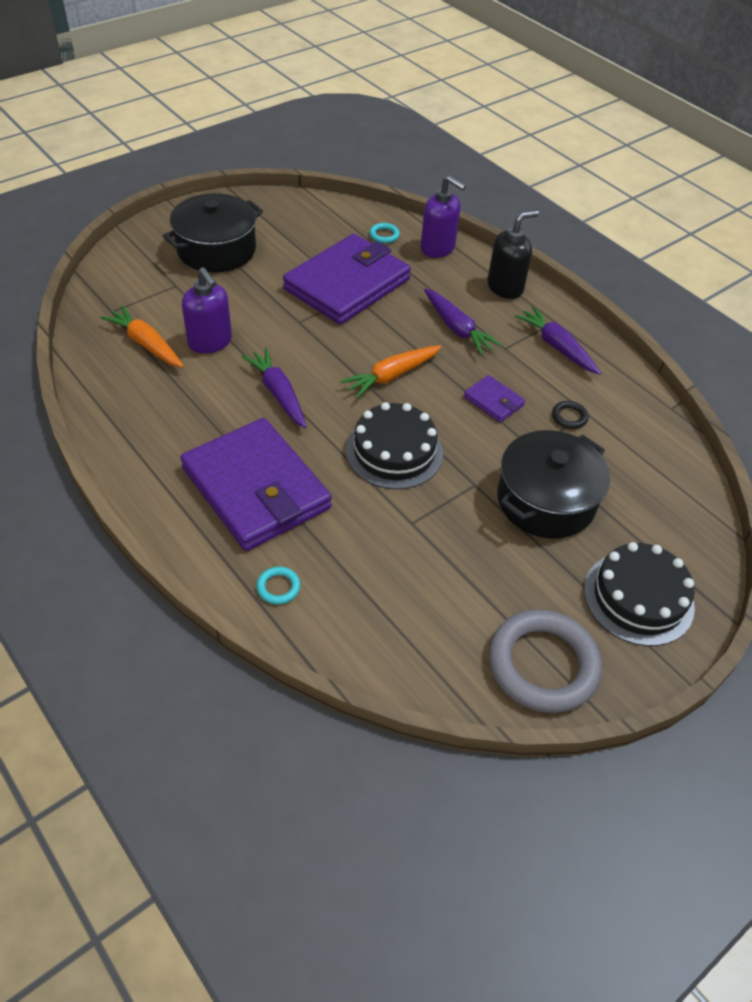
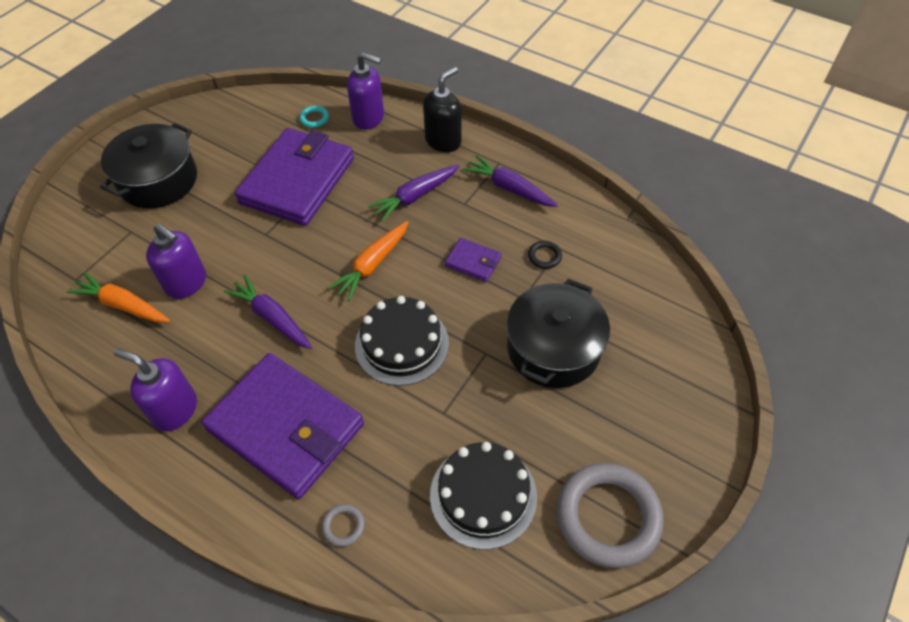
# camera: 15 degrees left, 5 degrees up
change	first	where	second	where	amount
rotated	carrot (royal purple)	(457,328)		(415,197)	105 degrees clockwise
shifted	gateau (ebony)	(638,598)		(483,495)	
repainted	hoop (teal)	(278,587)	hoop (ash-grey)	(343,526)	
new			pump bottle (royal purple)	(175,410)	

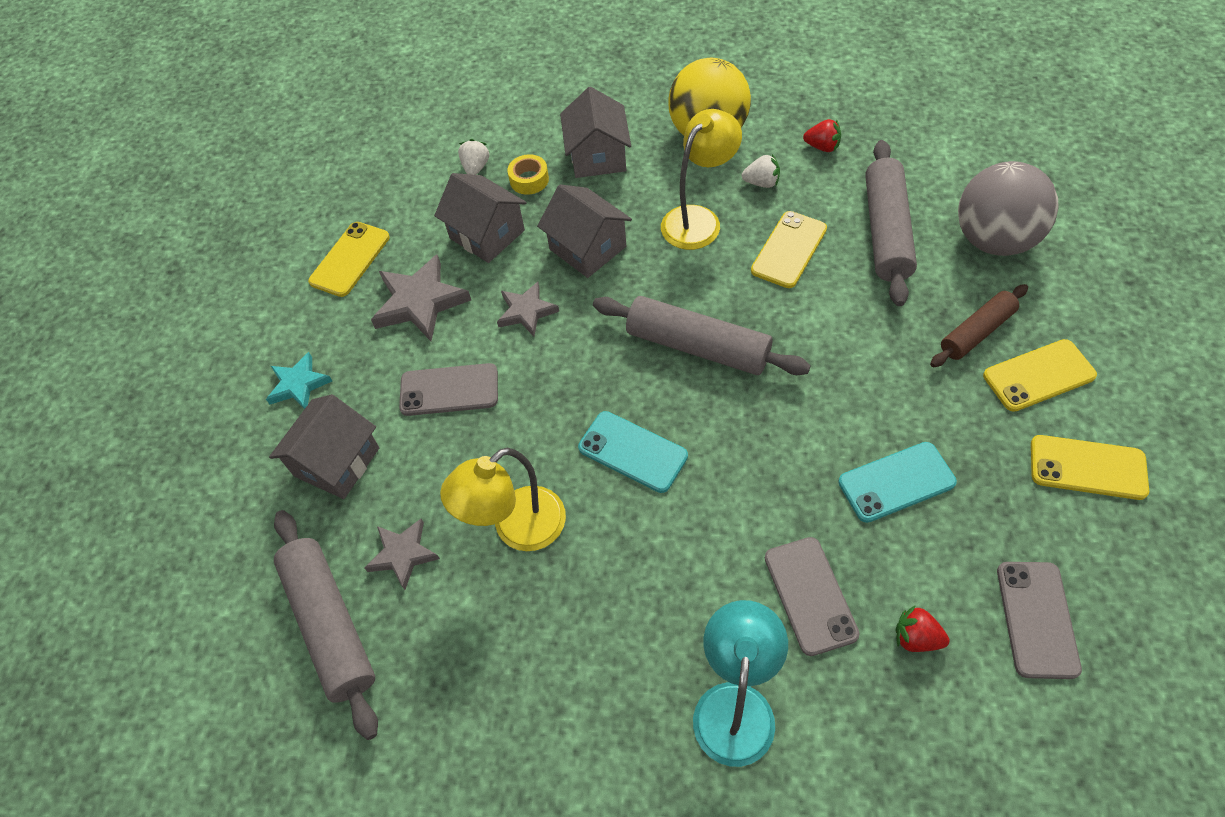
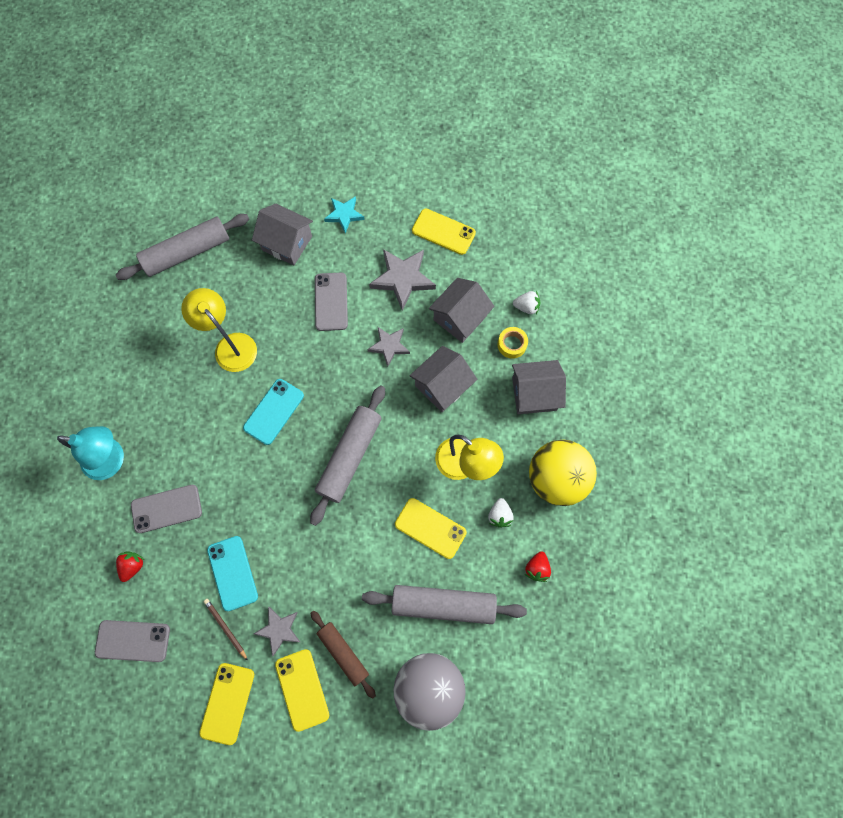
# camera: 85 degrees right, 15 degrees up
change	first	where	second	where	amount
shifted	star shape (ash-grey)	(403,554)		(279,630)	
new			wooden pencil (russet)	(225,628)	

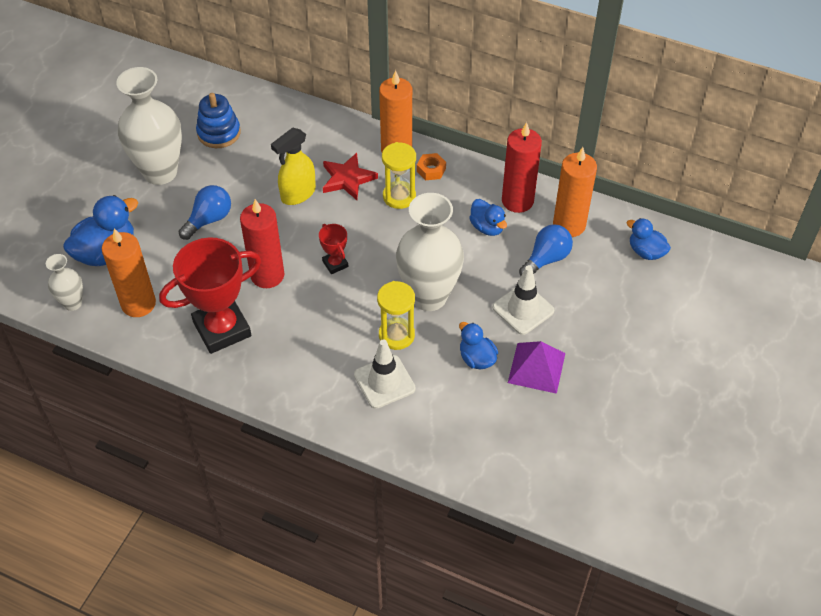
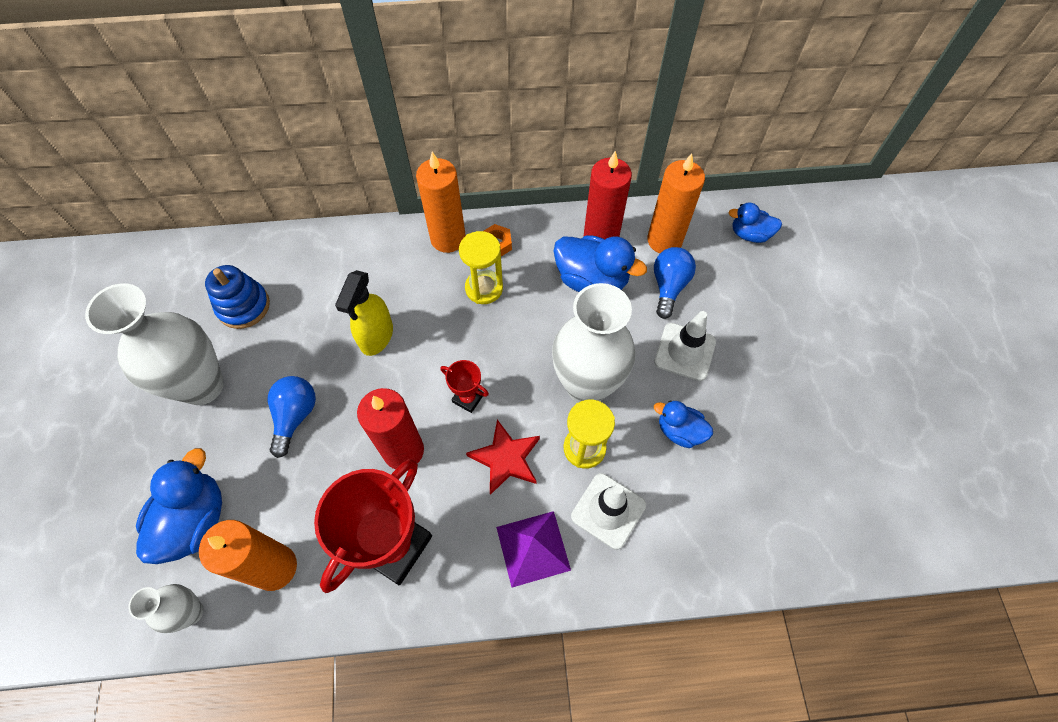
# camera: 30 degrees left, 10 degrees up
change	first	where	second	where	amount
shifted	star shape (scarlet)	(347,179)		(506,459)	
scaled	rubber duck (cobalt)	(487,227)		(591,280)	x1.67
shifted	solid pyramid (royal purple)	(536,368)		(533,548)	

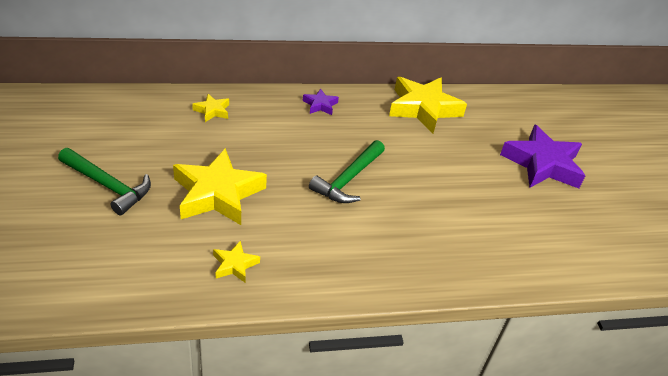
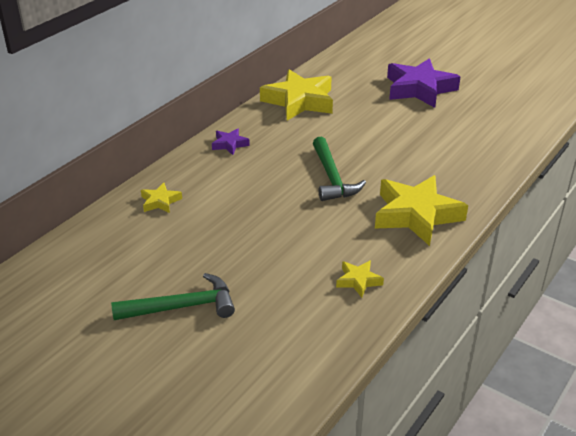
# camera: 40 degrees left, 5 degrees down
change	first	where	second	where	amount
shifted	star shape (bright yellow)	(217,193)		(416,215)	

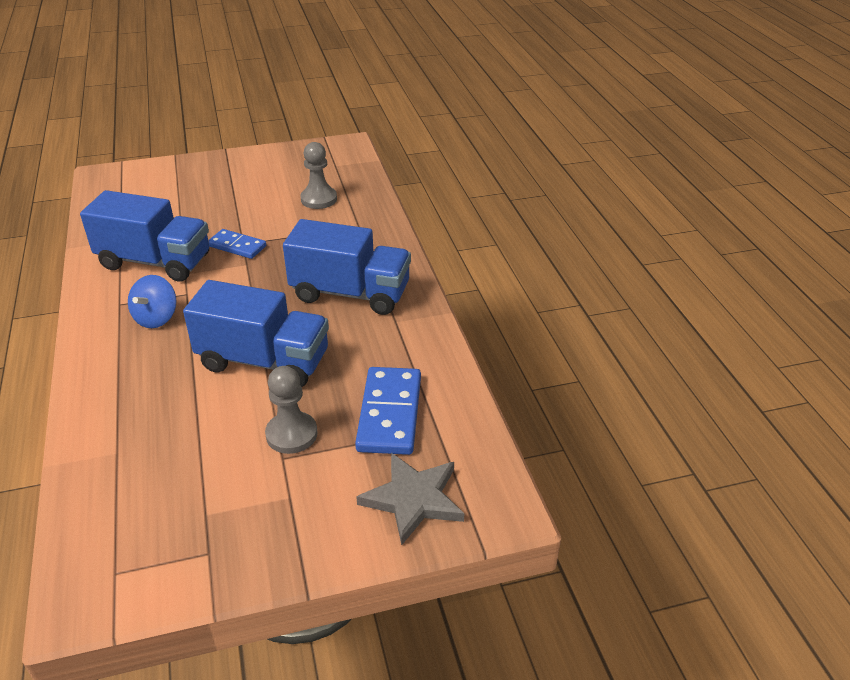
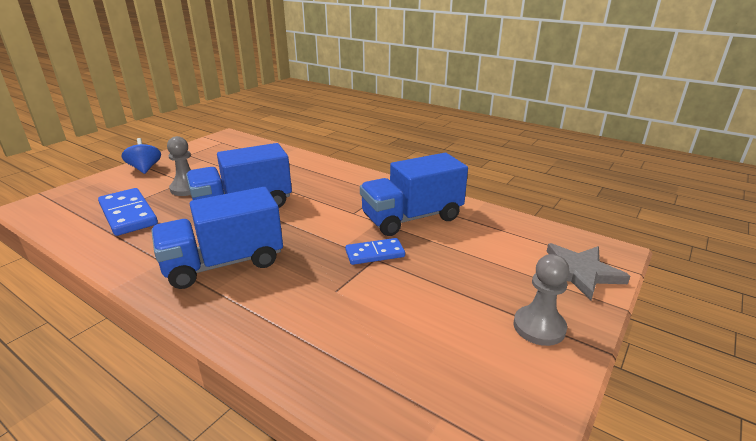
# camera: 140 degrees right, 10 degrees down
change	first	where	second	where	amount
shifted	chess pawn (ash-grey)	(319,199)		(539,327)	
shifted	whirligig (cobalt)	(156,318)		(145,169)	
shifted	star shape (ash-grey)	(413,499)		(579,272)	

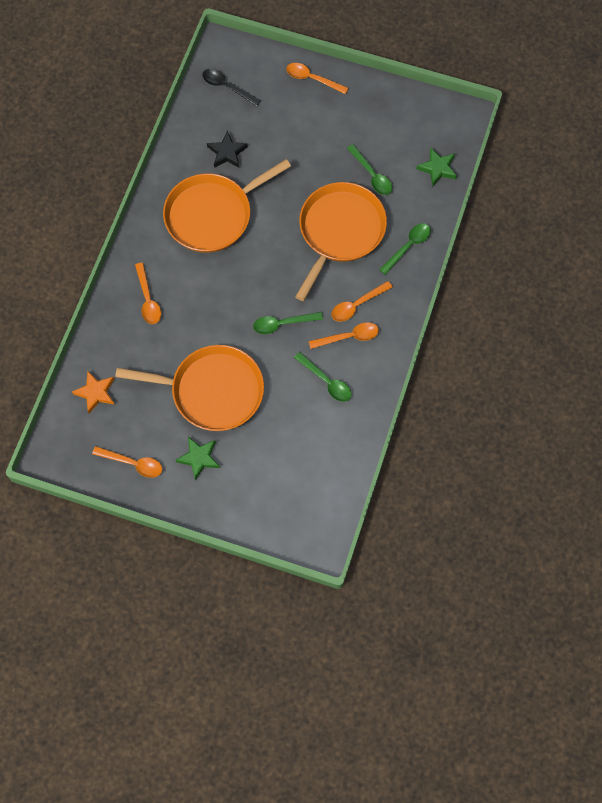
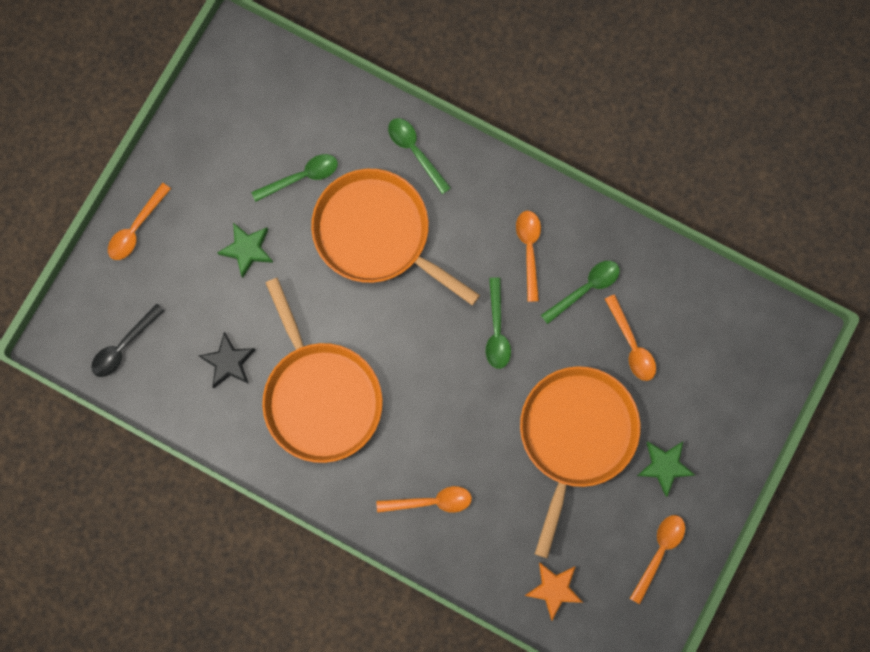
# camera: 80 degrees left, 10 degrees up
change	first	where	second	where	amount
shifted	star shape (leaf-green)	(437,168)		(247,249)	
shifted	spoon (orange-coloured)	(356,305)		(632,345)	

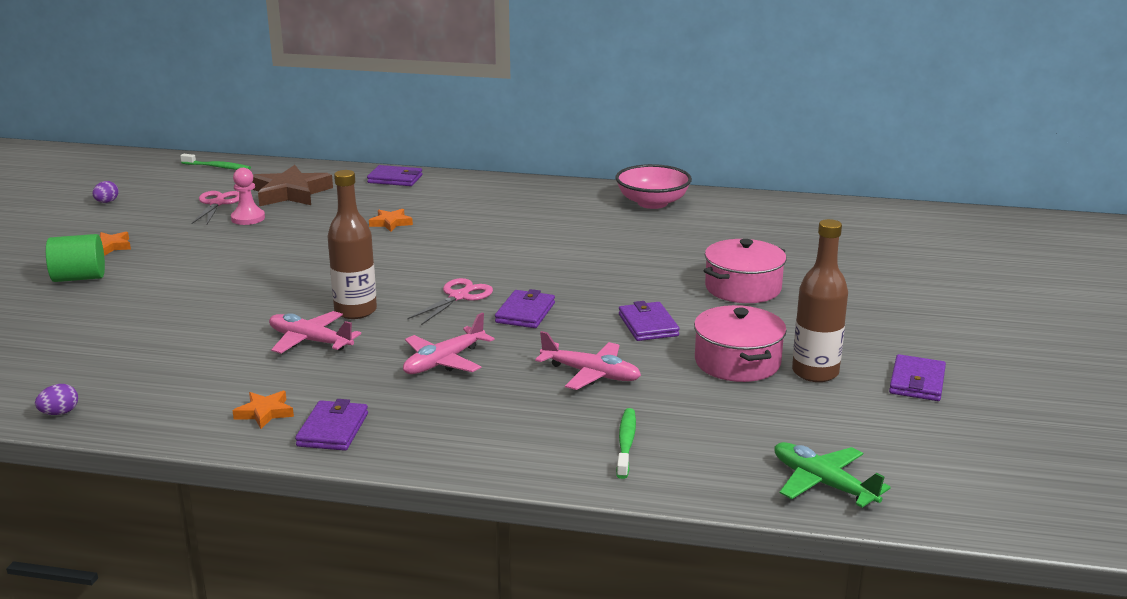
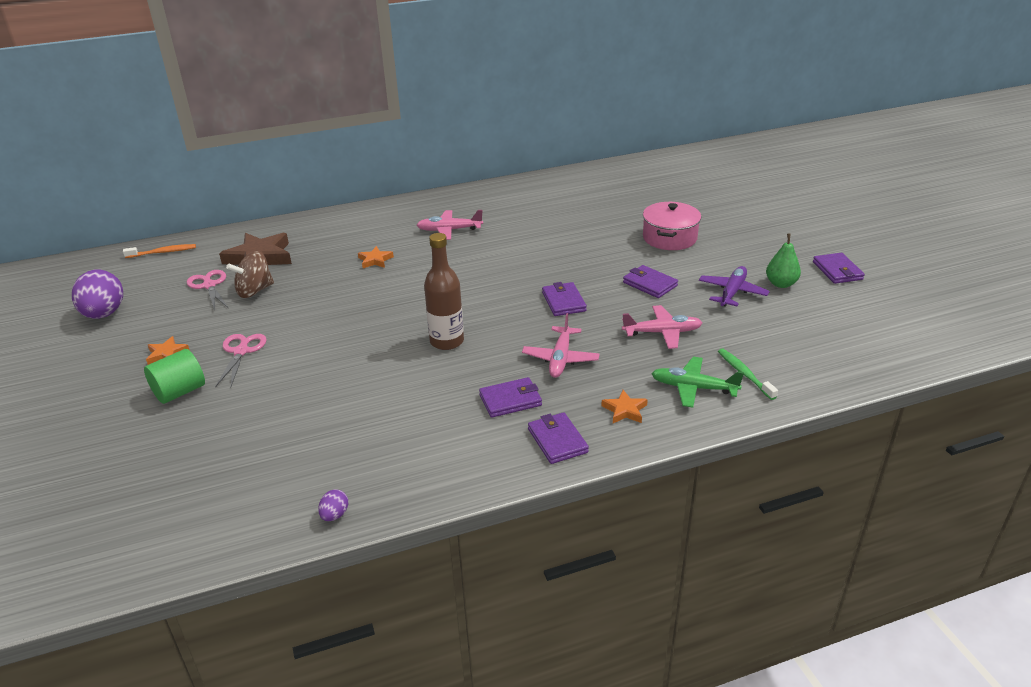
# camera: 30 degrees left, 10 degrees up
change	first	where	second	where	amount
repainted	tooth brush (leaf-green)	(217,167)	tooth brush (orange-coloured)	(162,252)	
gone	serving bowl (pink)	(652,203)			
shifted	billfold (royal purple)	(395,179)		(510,400)	
swapped	chess pawn (pink)	(248,218)	whirligig (russet)	(254,291)	
scaled	toy egg (royal purple)	(107,202)		(104,314)	x2.27
swapped	drink bottle (russet)	(815,372)	pear (leaf-green)	(781,284)	
shifted	scissors (pink)	(459,296)		(241,351)	
swapped	cooking pot (pink)	(737,362)	plane (royal purple)	(732,292)	
shifted	plane (pink)	(310,341)		(449,230)	
shifted	star shape (orange-coloured)	(265,413)		(625,410)	
shifted	plane (leaf-green)	(822,483)		(693,388)	

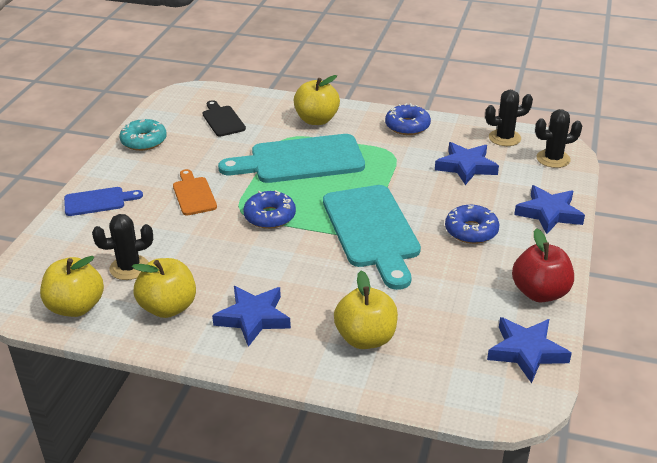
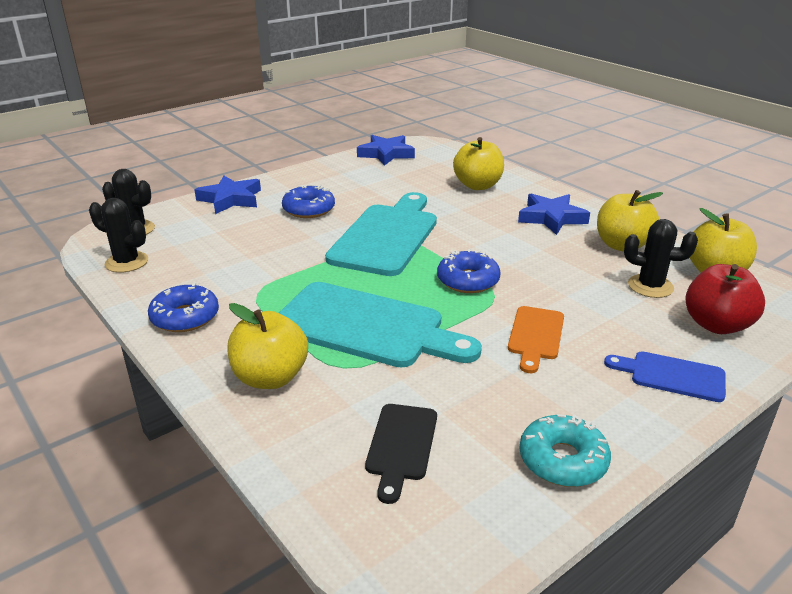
# camera: 145 degrees left, 5 degrees down
change	first	where	second	where	amount
gone	star shape (cobalt)	(466,167)			
shifted	toy apple (scarlet)	(539,293)		(716,325)	

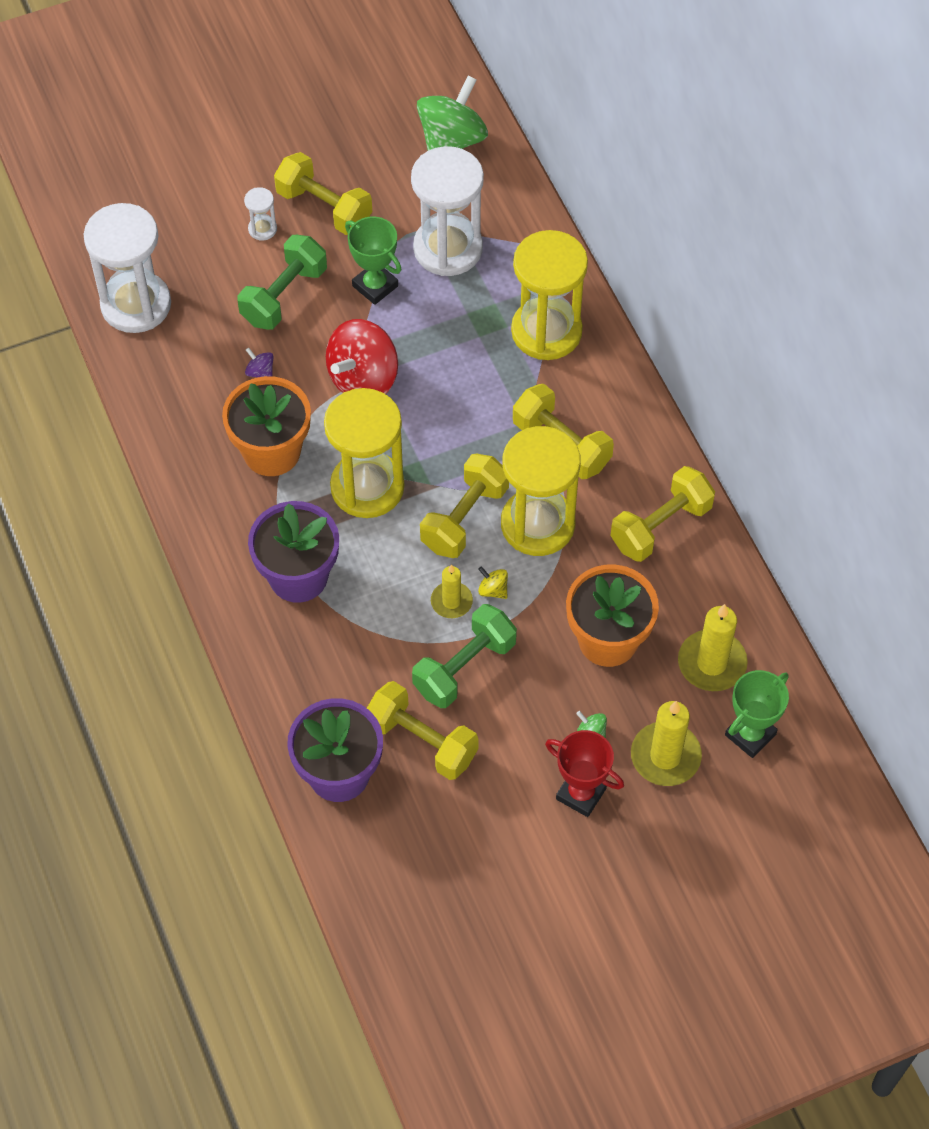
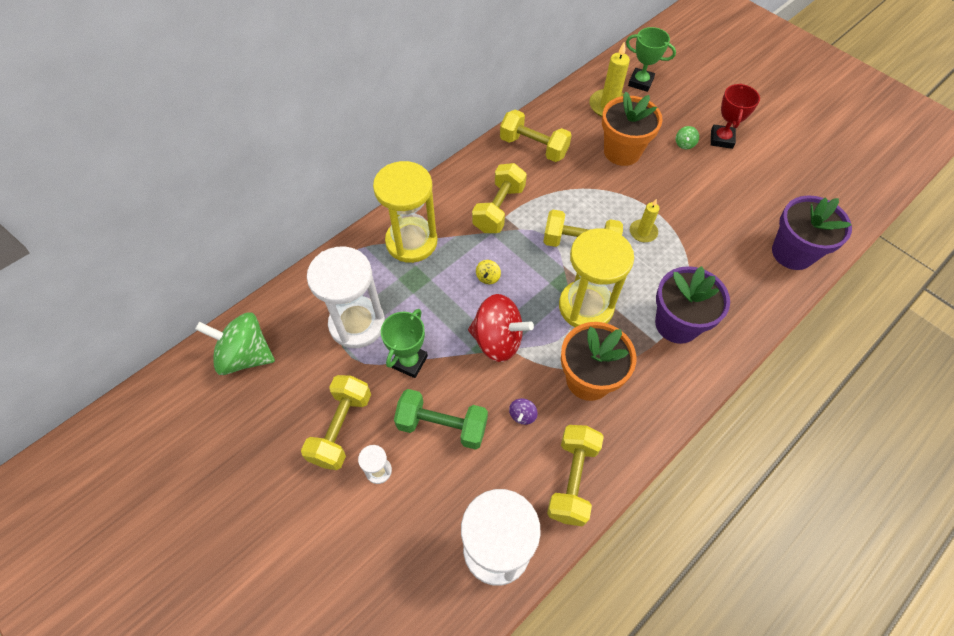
# camera: 110 degrees left, 0 degrees up
change	first	where	second	where	amount
gone	sand timer (bright yellow)	(537,524)			
shifted	whirligig (bright yellow)	(493,590)		(488,277)	
gone	hand weight (leaf-green)	(464,667)			
shifted	hand weight (bright yellow)	(422,741)		(572,480)	
gone	candle (bright yellow)	(665,756)			

